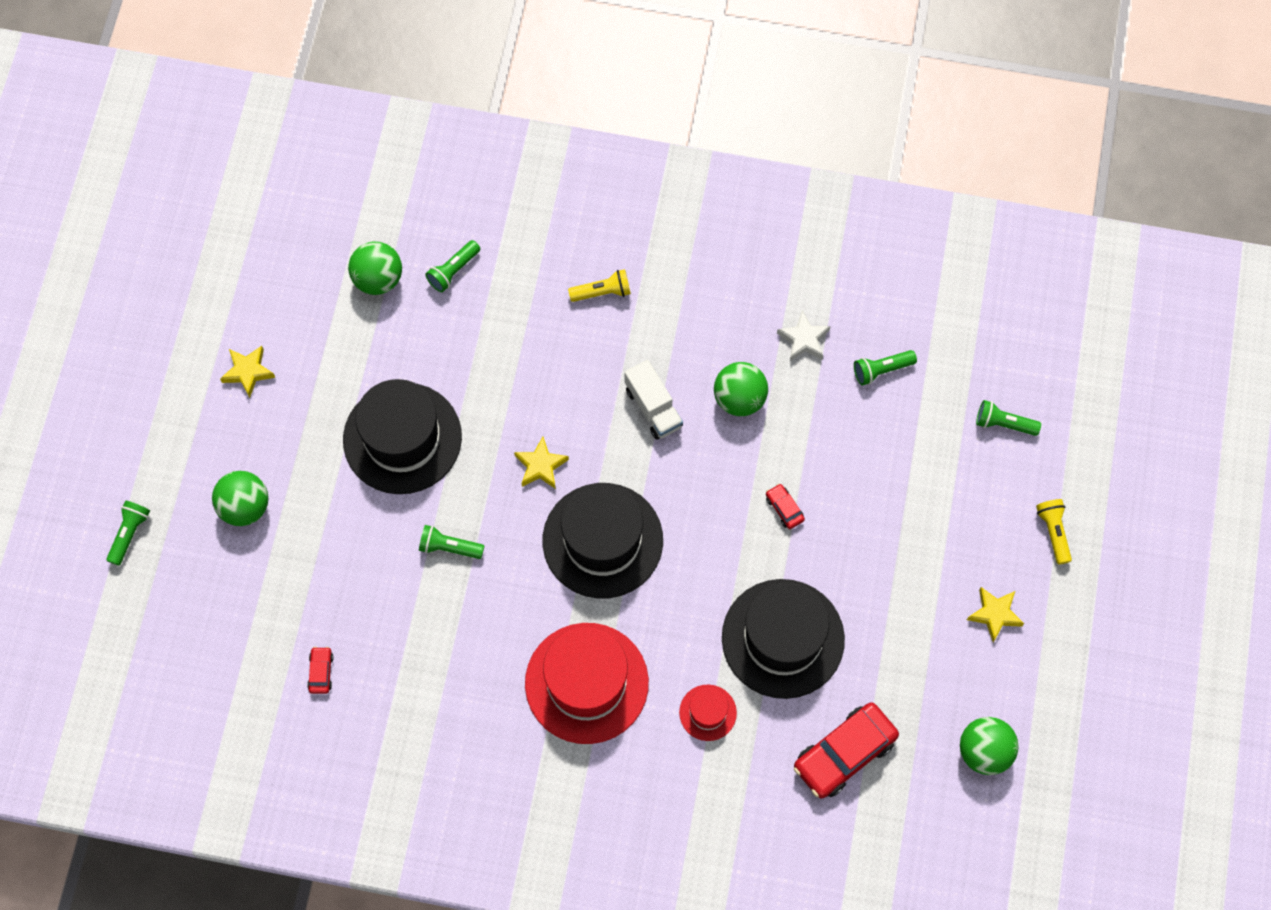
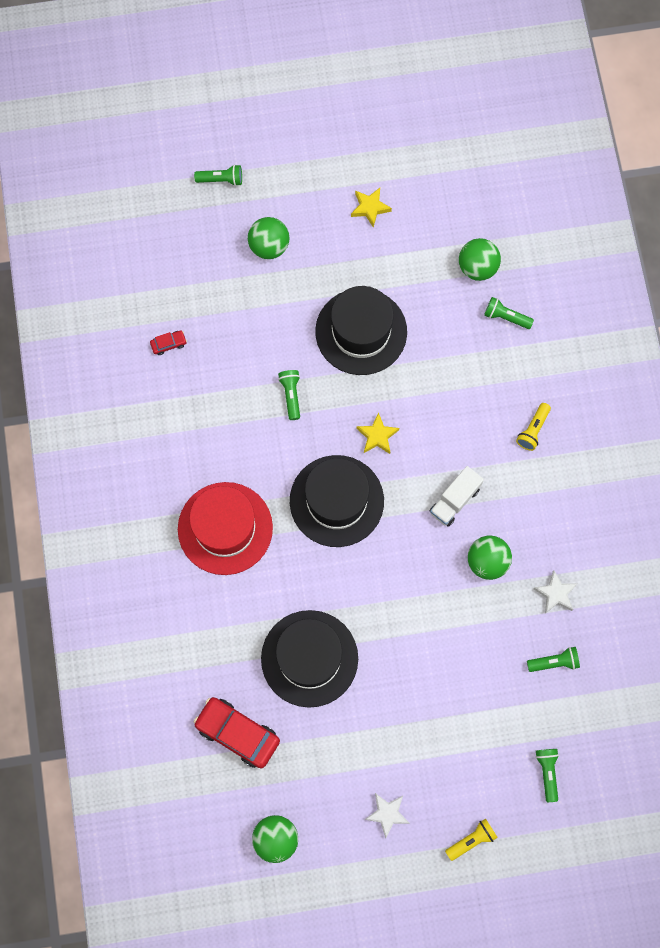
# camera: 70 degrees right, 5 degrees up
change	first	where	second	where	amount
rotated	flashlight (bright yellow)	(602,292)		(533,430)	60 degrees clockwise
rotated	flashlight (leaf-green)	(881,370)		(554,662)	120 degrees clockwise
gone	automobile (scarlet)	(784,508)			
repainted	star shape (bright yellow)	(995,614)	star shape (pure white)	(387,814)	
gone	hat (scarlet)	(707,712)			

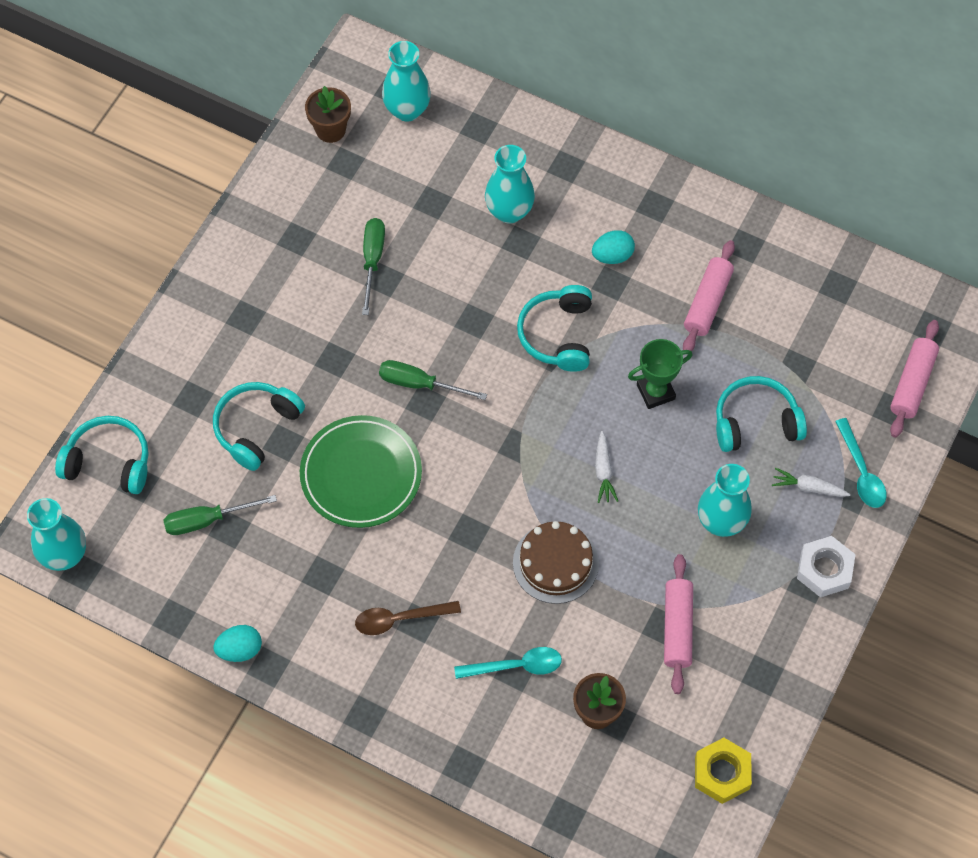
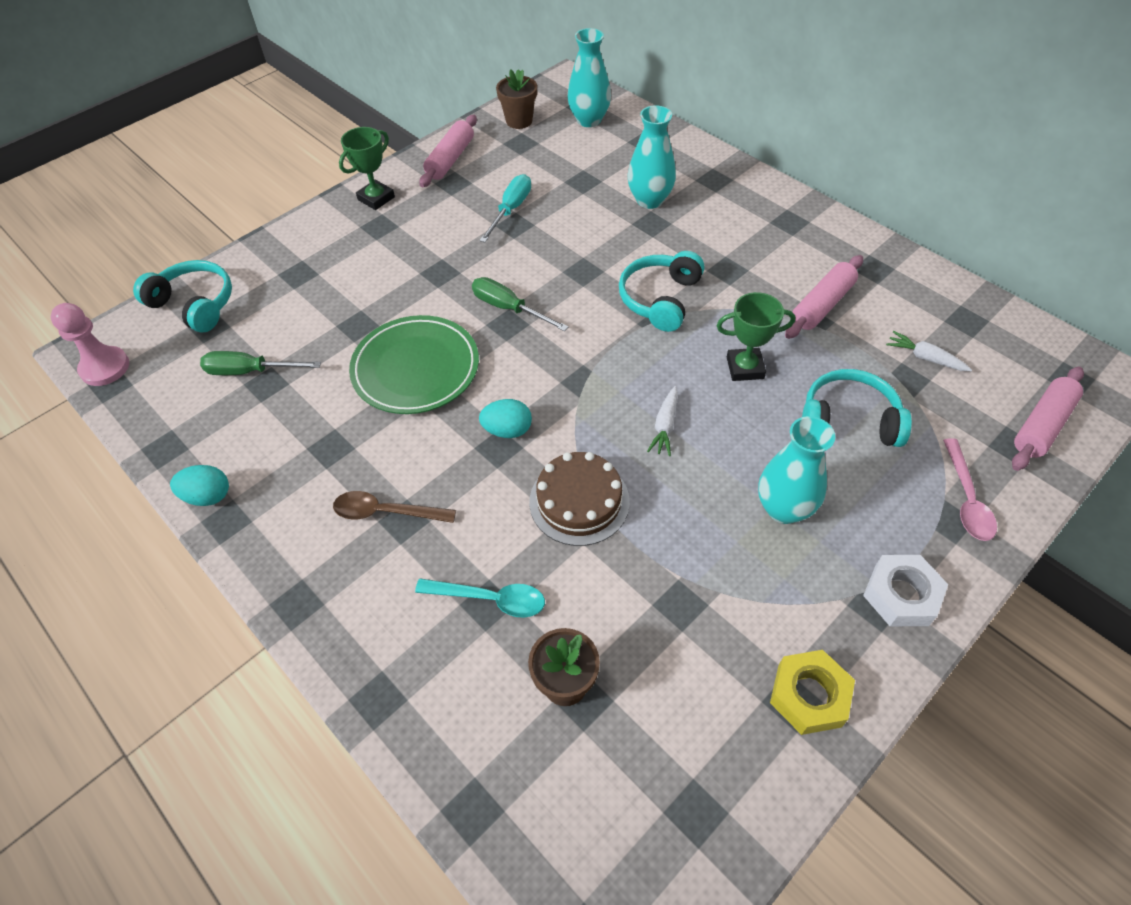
# camera: 20 degrees right, 10 degrees down
change	first	where	second	where	amount
repainted	screwdriver (leaf-green)	(372,260)	screwdriver (teal)	(511,210)	
shifted	toy egg (teal)	(612,256)		(507,430)	
gone	headset (teal)	(256,428)			
repainted	spoon (teal)	(861,471)	spoon (pink)	(966,499)	
shifted	carrot (pure white)	(808,487)		(924,357)	
swapped	vase (teal)	(64,555)	chess pawn (pink)	(105,368)	
shifted	rolling pin (pink)	(677,628)		(450,159)	
shifted	nut (bright yellow)	(722,773)		(809,695)	
new			prize cup (leaf-green)	(376,198)	

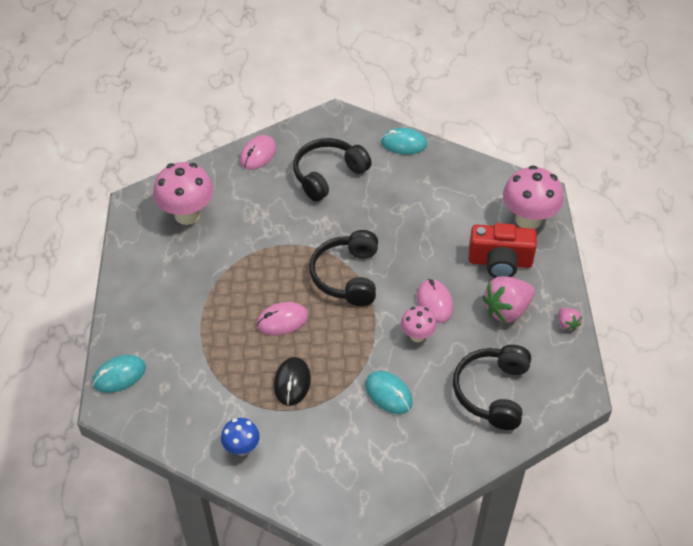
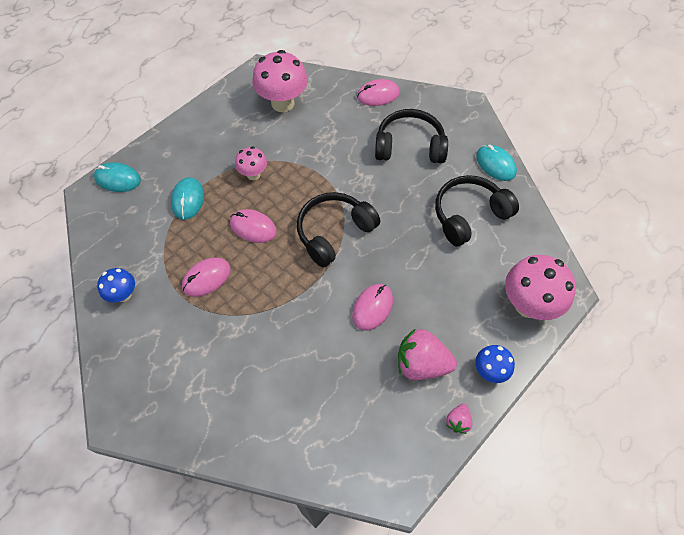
# camera: 45 degrees right, 10 degrees up
change	first	where	second	where	amount
gone	photo camera (scarlet)	(500,262)			
shifted	toadstool (pink)	(417,335)		(253,174)	
shifted	headset (ebony)	(492,392)		(469,215)	
repainted	computer mouse (ebony)	(292,382)	computer mouse (pink)	(206,278)	
shifted	computer mouse (teal)	(388,394)		(188,200)	
new			toadstool (cobalt)	(489,371)	

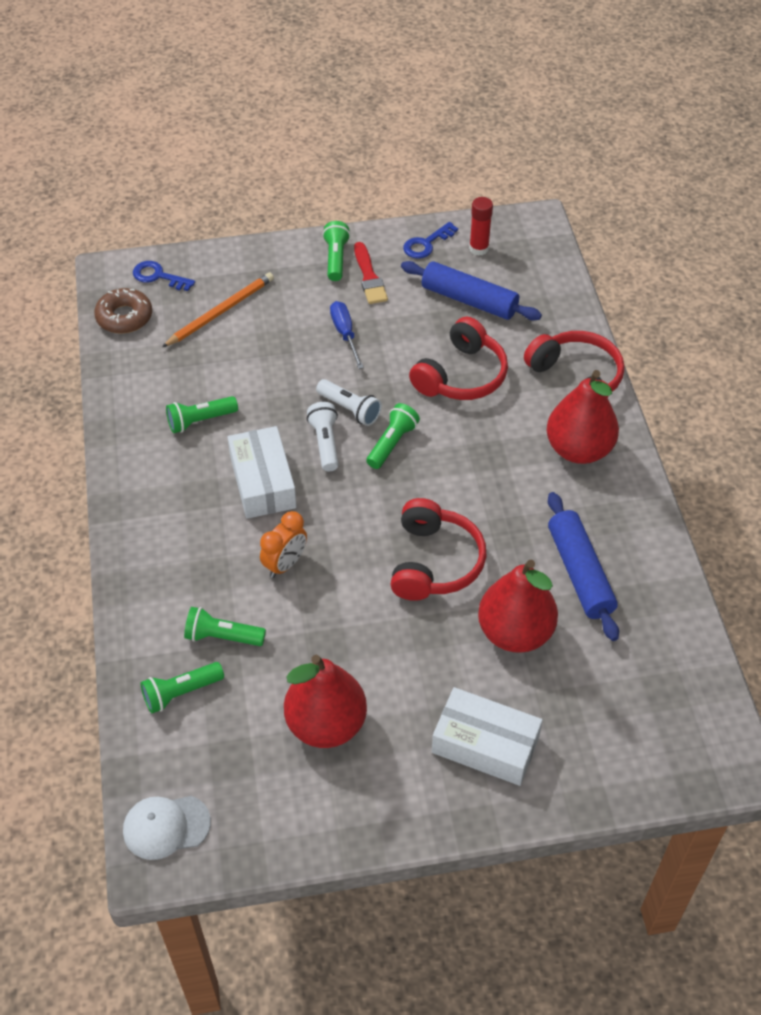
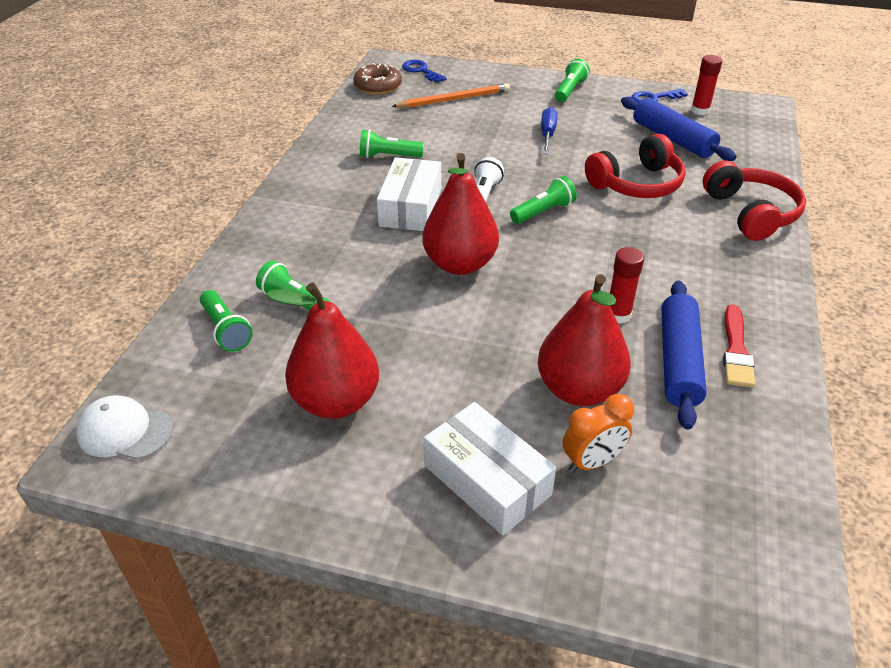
# camera: 25 degrees right, 10 degrees down
change	first	where	second	where	amount
shifted	paintbrush (scarlet)	(369,277)		(736,350)	
shifted	pear (scarlet)	(578,449)		(460,264)	
gone	flashlight (pure white)	(350,409)			
gone	headset (scarlet)	(434,562)			
shifted	bedside clock (orange-coloured)	(285,564)		(592,462)	
rotated	flashlight (leaf-green)	(181,692)		(226,330)	120 degrees counterclockwise
new			glue stick (scarlet)	(618,315)	

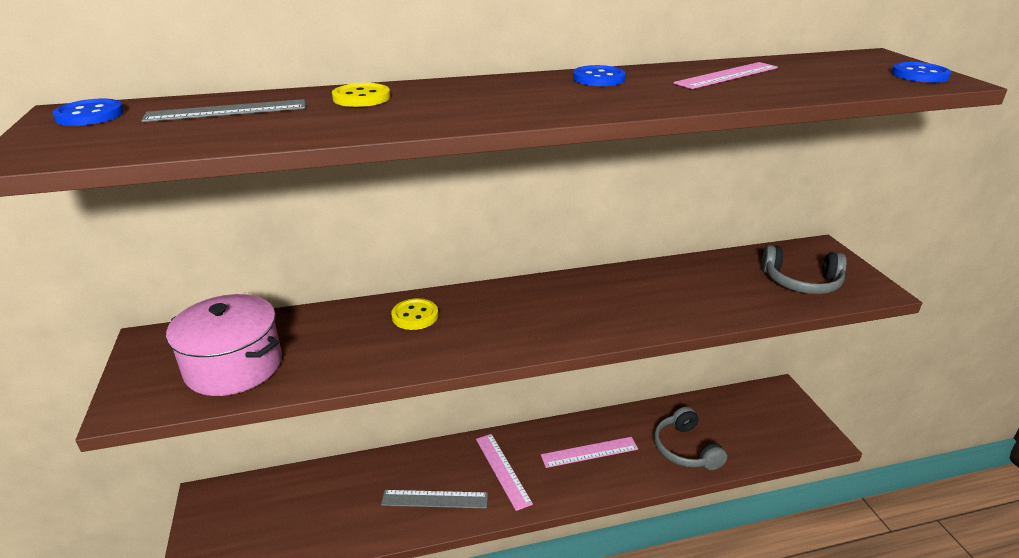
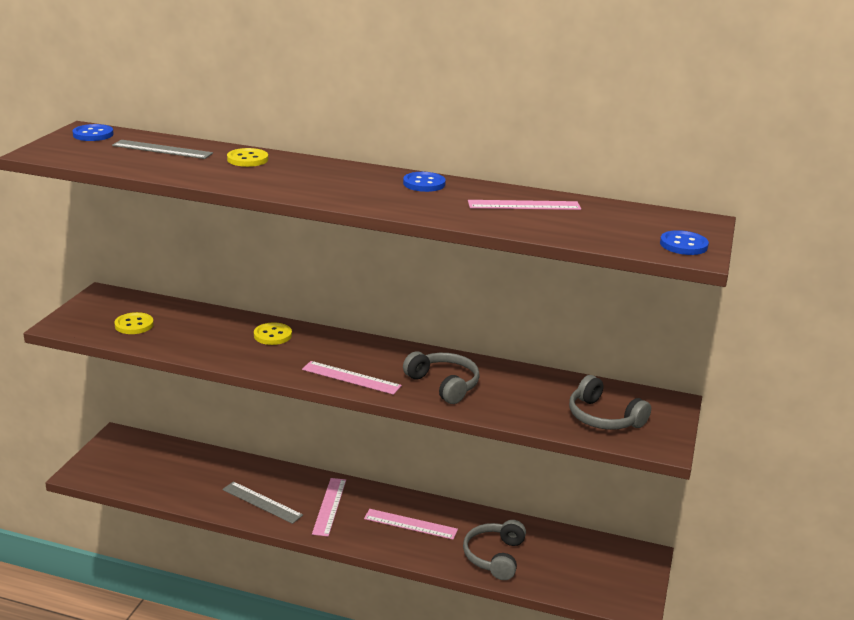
# camera: 30 degrees right, 5 degrees down
change	first	where	second	where	amount
swapped	cooking pot (pink)	(234,366)	button (bright yellow)	(134,325)	
new			headset (ash-grey)	(444,385)	
new			measuring stick (pink)	(351,378)	

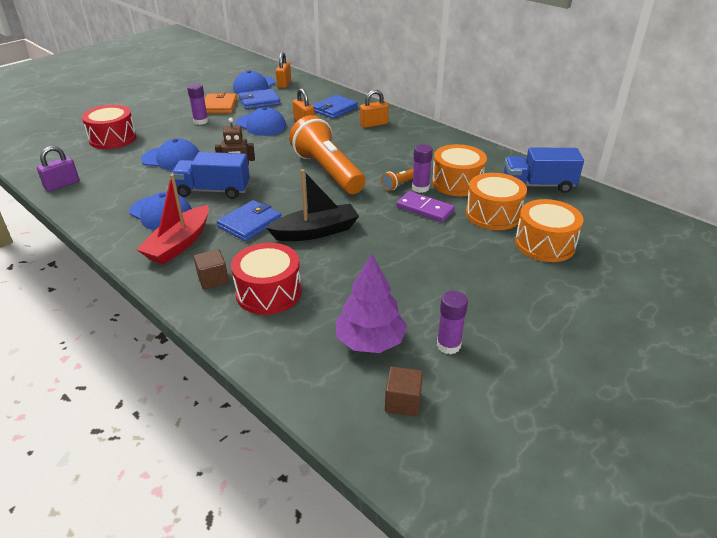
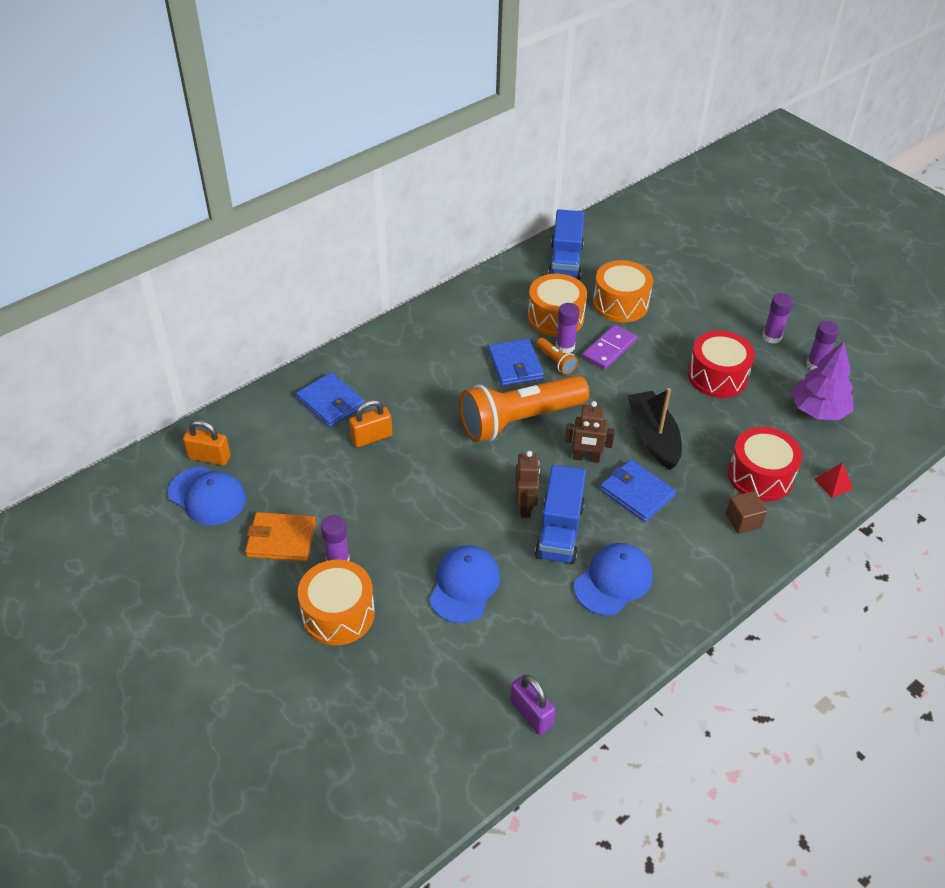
# camera: 85 degrees left, 10 degrees up
change	first	where	second	where	amount
shifted	billfold (cobalt)	(259,101)		(515,365)	
gone	small lock (orange-coloured)	(374,124)			
shifted	toy drum (scarlet)	(113,138)		(717,376)	
gone	cap (cobalt)	(261,125)			
gone	toy boat (scarlet)	(179,244)			
shifted	toy drum (orange-coloured)	(545,244)		(338,614)	
gone	solid cube (russet)	(403,402)			
new			glue stick (royal purple)	(772,337)	
new			robot (russet)	(586,458)	
new			solid pyramid (scarlet)	(833,483)	

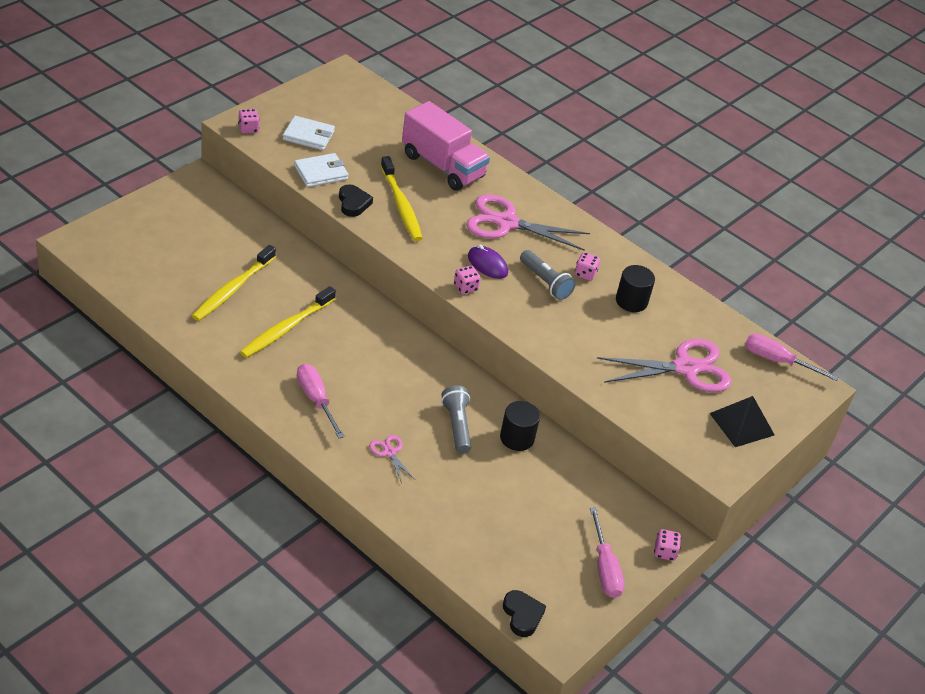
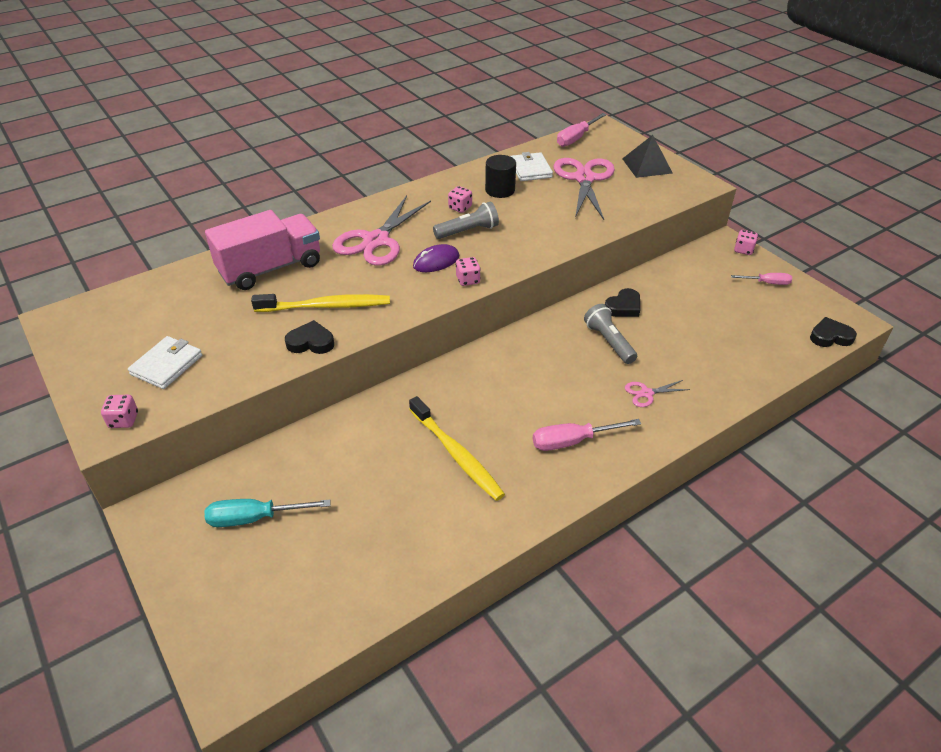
# camera: 70 degrees left, 0 degrees up
change	first	where	second	where	amount
shifted	billfold (pure white)	(321,172)		(530,169)	
gone	tooth brush (bright yellow)	(233,289)			
rotated	flashlight (ash-grey)	(457,426)		(609,342)	60 degrees clockwise
swapped	cylinder (ebony)	(517,438)	love heart (ebony)	(623,307)	
scaled	screwdriver (pink)	(604,568)		(767,283)	x0.66
new			screwdriver (teal)	(254,518)	

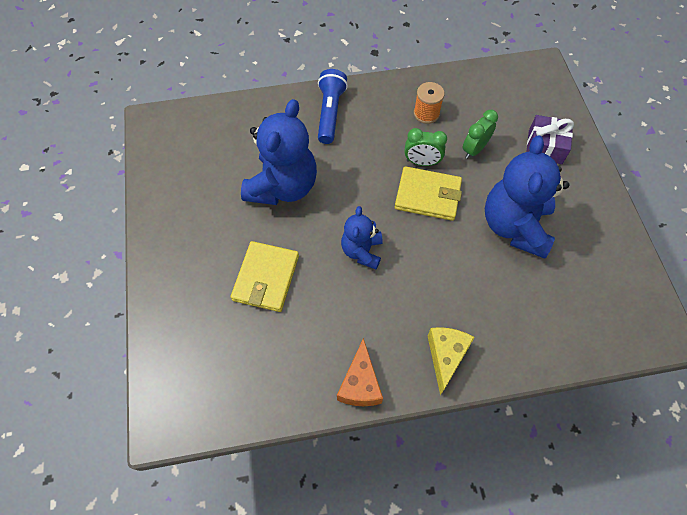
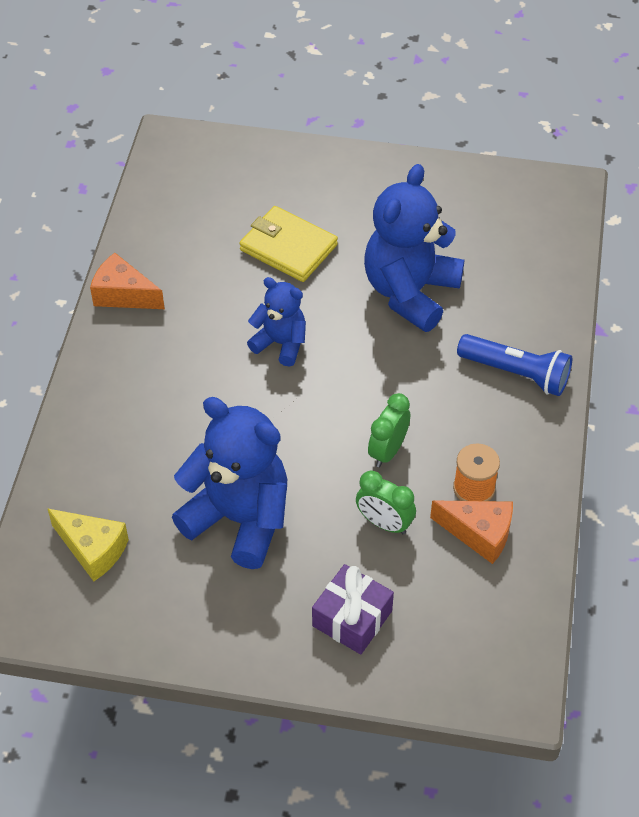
# camera: 110 degrees right, 10 degrees down
change	first	where	second	where	amount
rotated	teddy (cobalt)	(283,186)		(410,292)	75 degrees clockwise
rotated	bedside clock (leaf-green)	(474,149)		(384,523)	150 degrees clockwise
gone	billfold (bright yellow)	(427,195)			
shifted	cheese (bright yellow)	(446,356)		(93,549)	
new			cheese (orange-coloured)	(479,534)	

